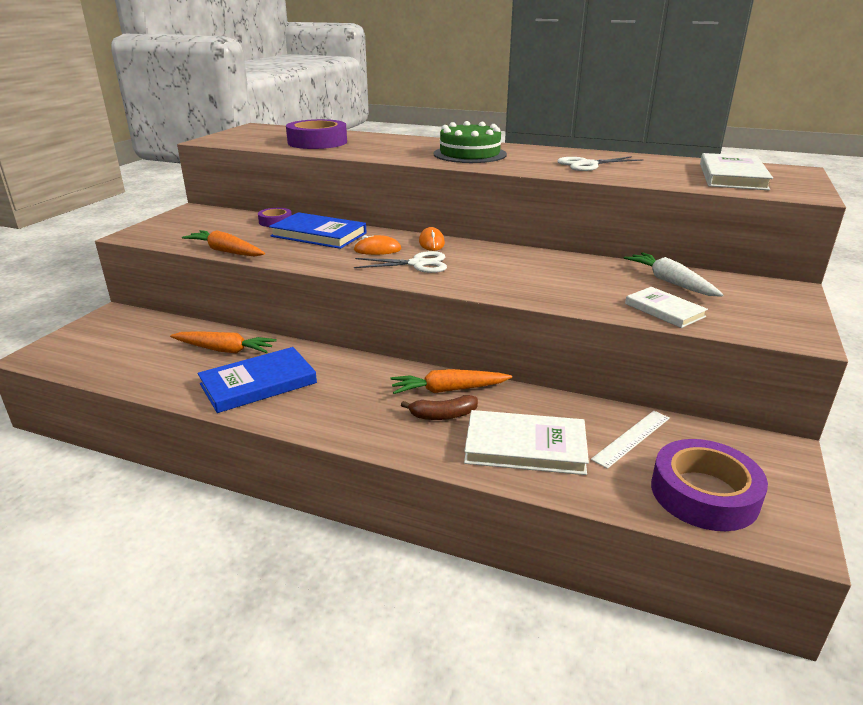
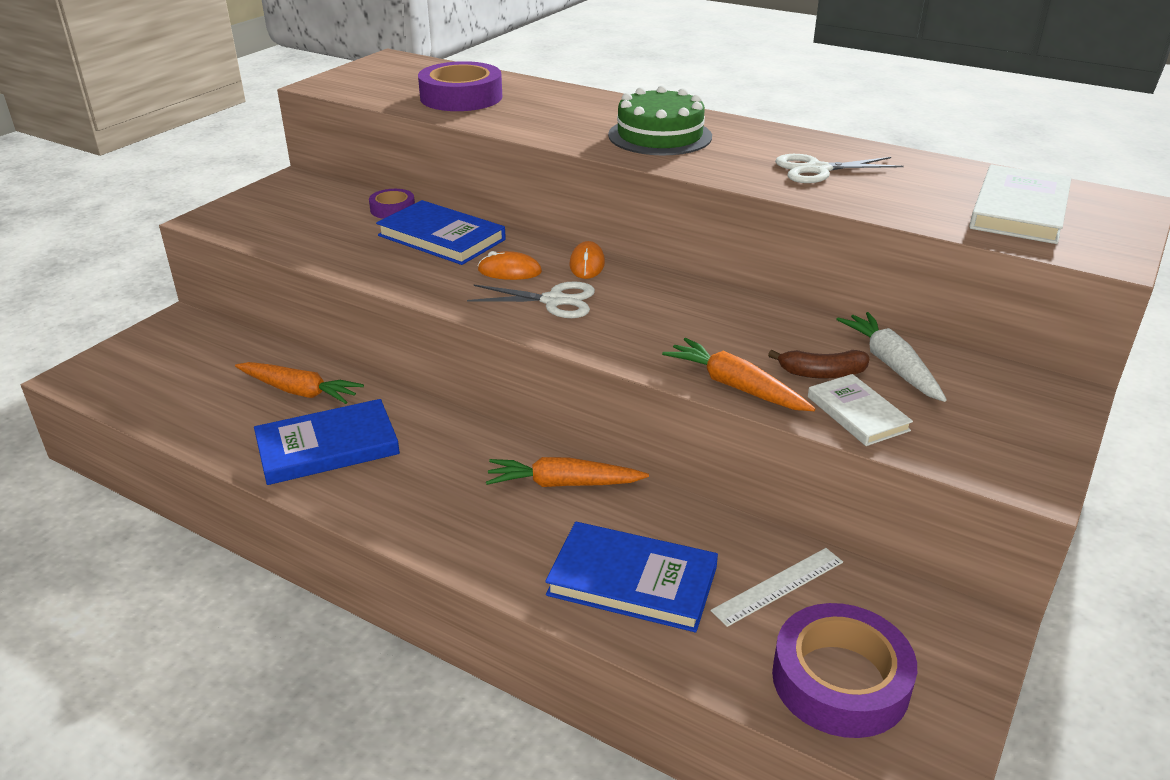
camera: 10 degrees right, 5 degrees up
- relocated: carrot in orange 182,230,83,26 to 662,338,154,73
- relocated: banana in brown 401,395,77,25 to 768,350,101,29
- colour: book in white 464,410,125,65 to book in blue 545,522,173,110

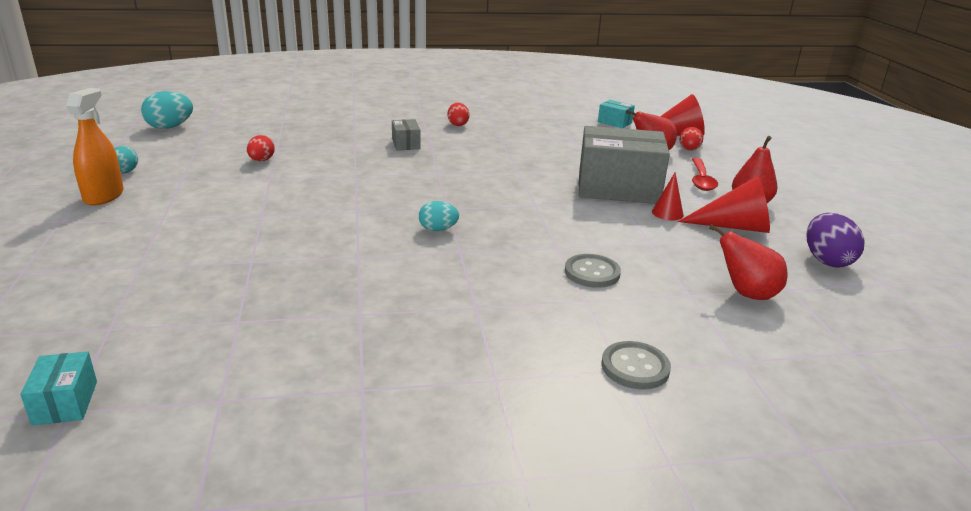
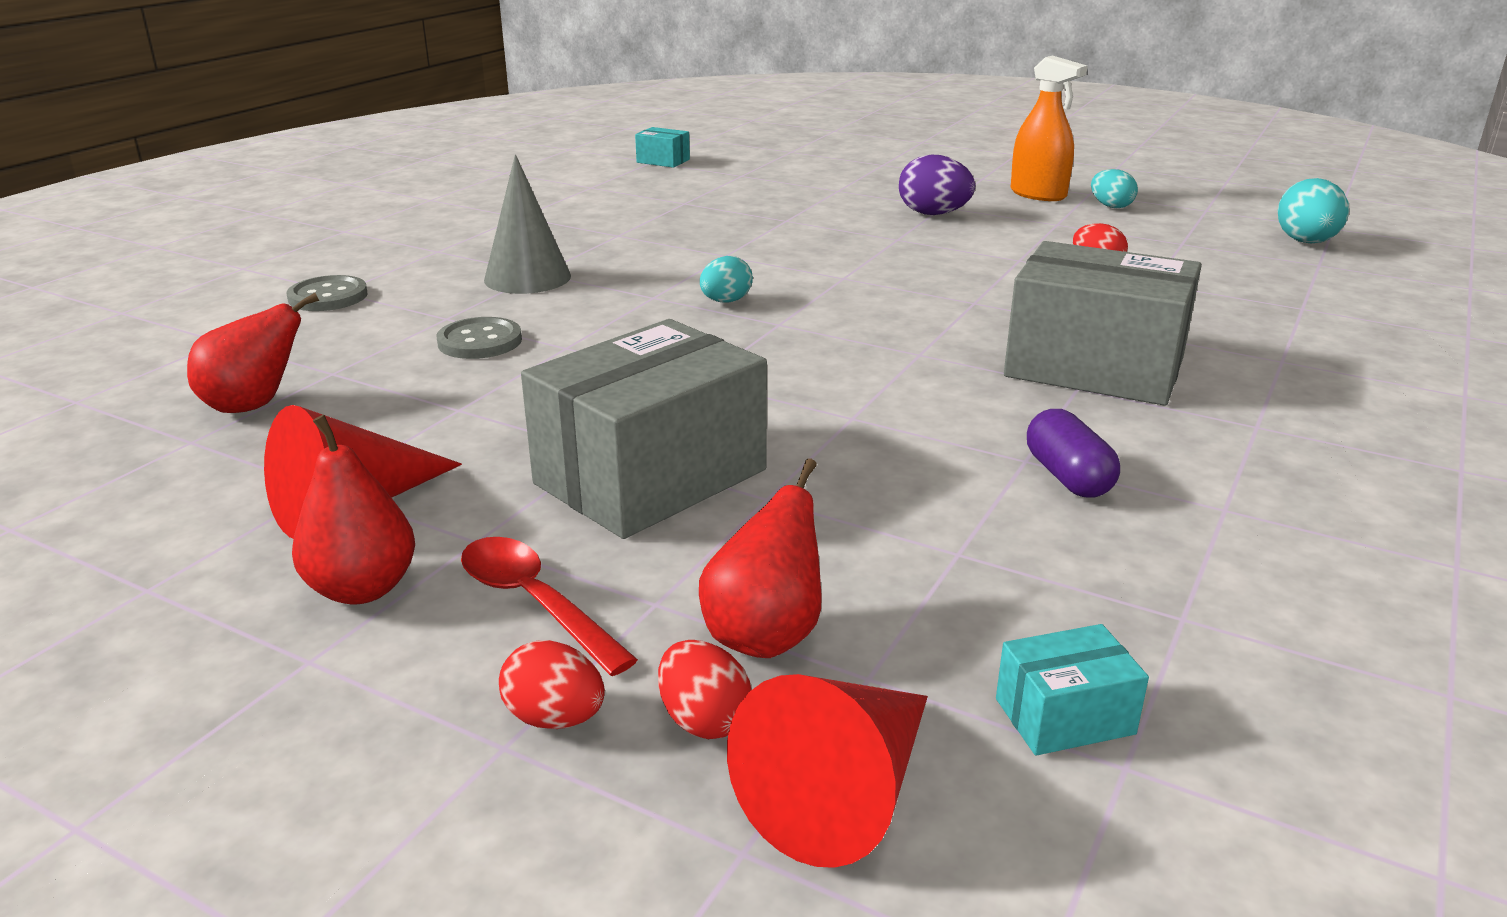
camera: 130 degrees right, 0 degrees up
- missing: cone in red 652,173,32,47
- appeared: cone in grey 484,155,87,139
- appeared: capsule in purple 1027,409,93,89
- relocated: egg in red 447,103,22,23 to 499,640,106,89
- relocated: egg in purple 807,213,58,55 to 899,155,76,60
- size: box in grey 392,119,29,31 = 1004,241,198,164 x2.28

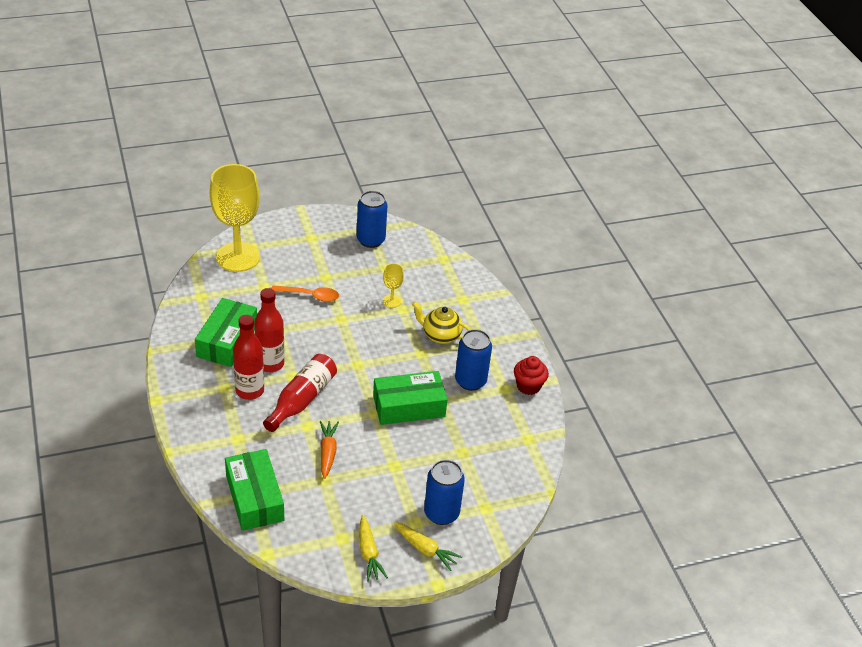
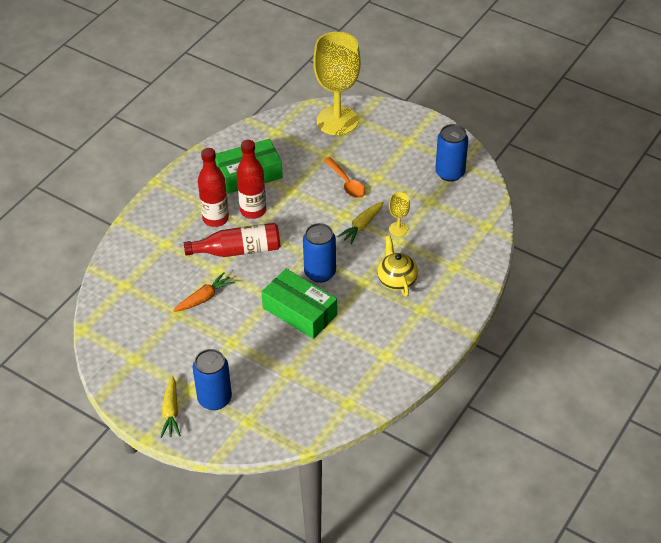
camera: 55 degrees right, 5 degrees up
- missing: box in green 225,449,59,82
- missing: cupcake in red 514,356,35,39
- relocated: carrot in yellow 359,515,29,67 to 337,202,47,42
- relocated: can in blue 455,329,37,62 to 303,223,33,60

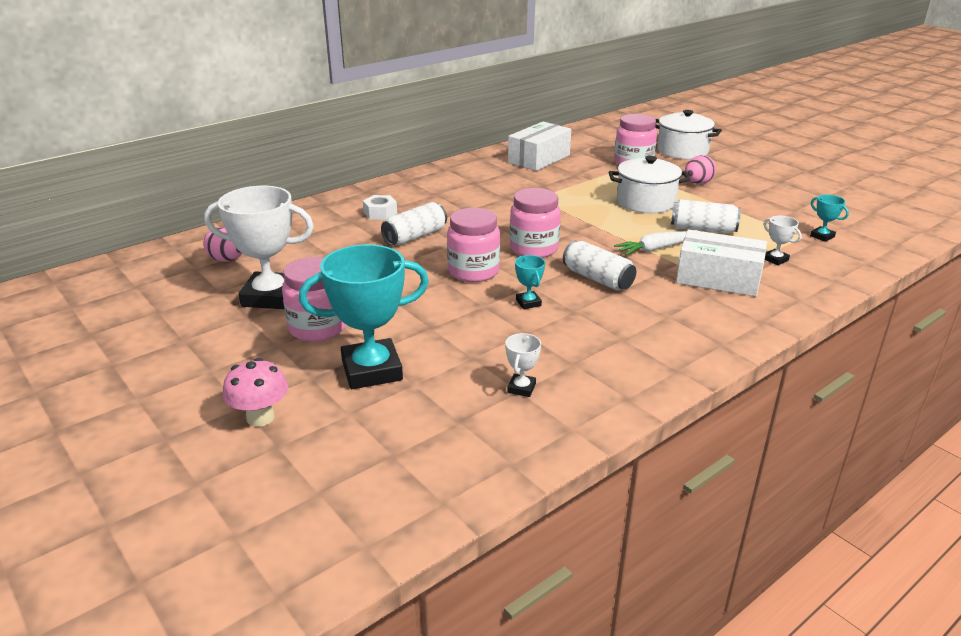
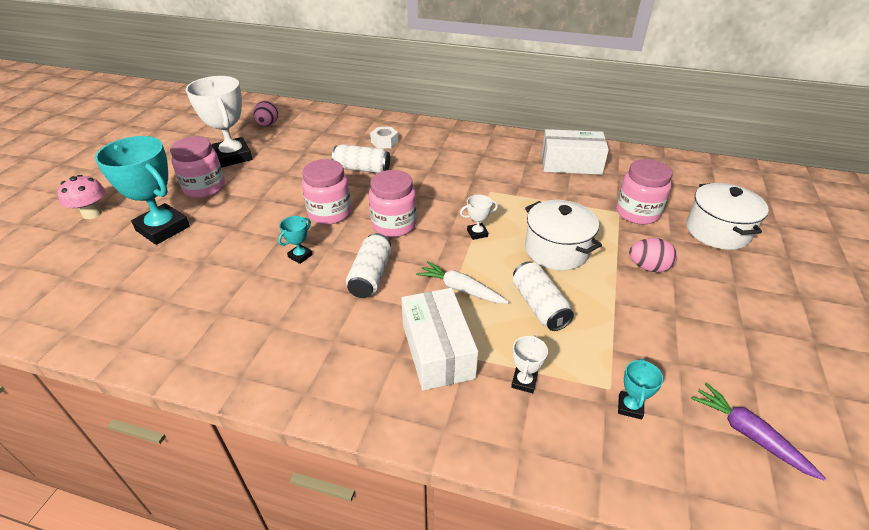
camera: 55 degrees right, 10 degrees up
- appeared: carrot in purple 691,383,135,98
- relocated: trophy in white 505,333,36,64 to 460,195,38,45

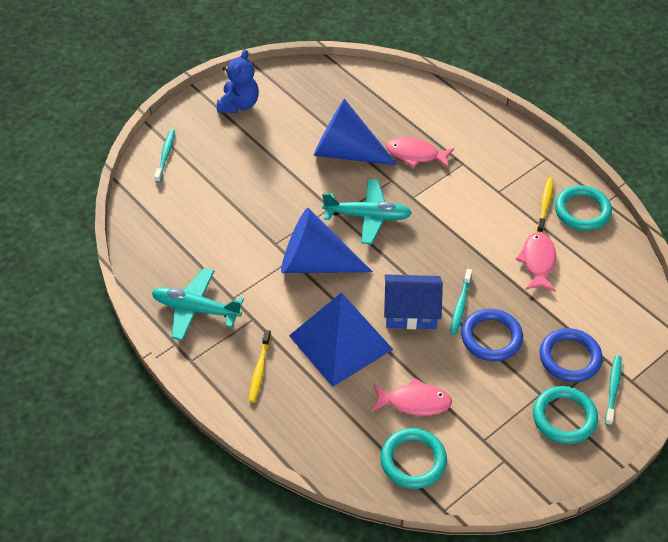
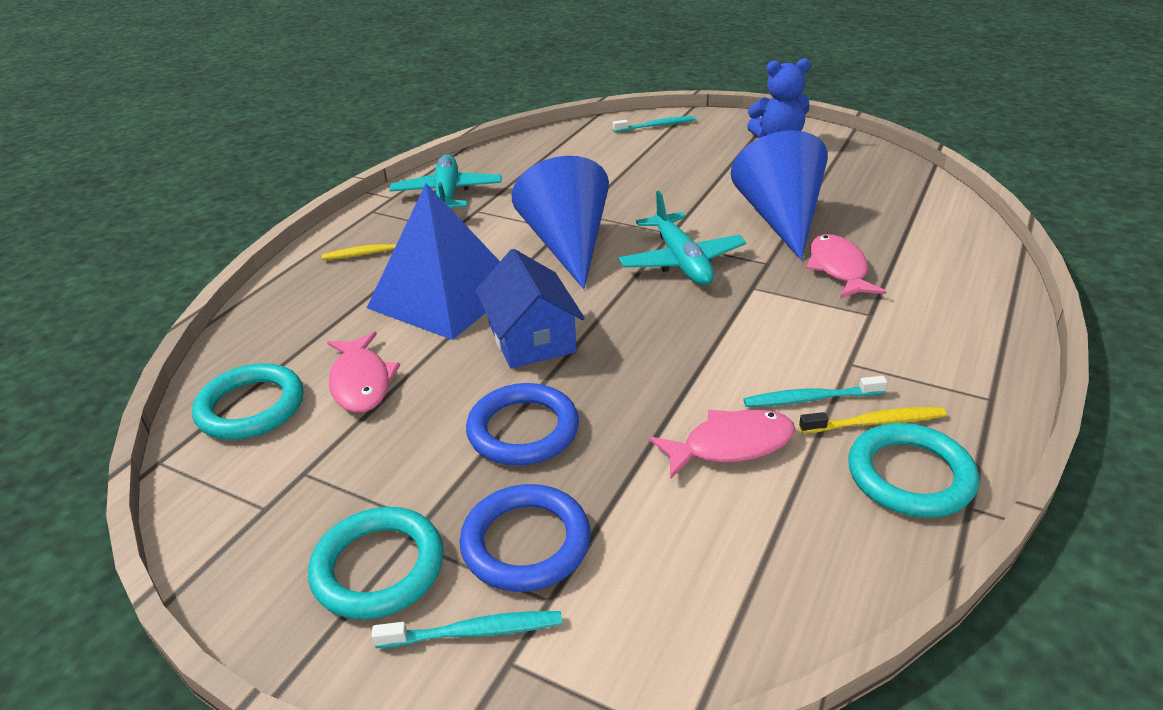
camera: 70 degrees right, 15 degrees down
- relocated: toothbrush in turquoise 450,269,22,66 to 743,376,144,31

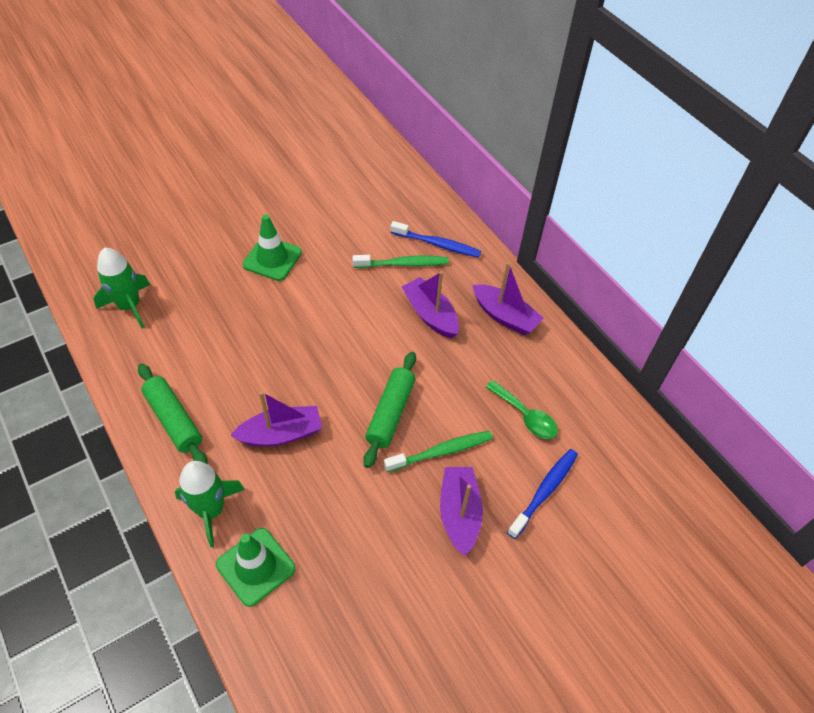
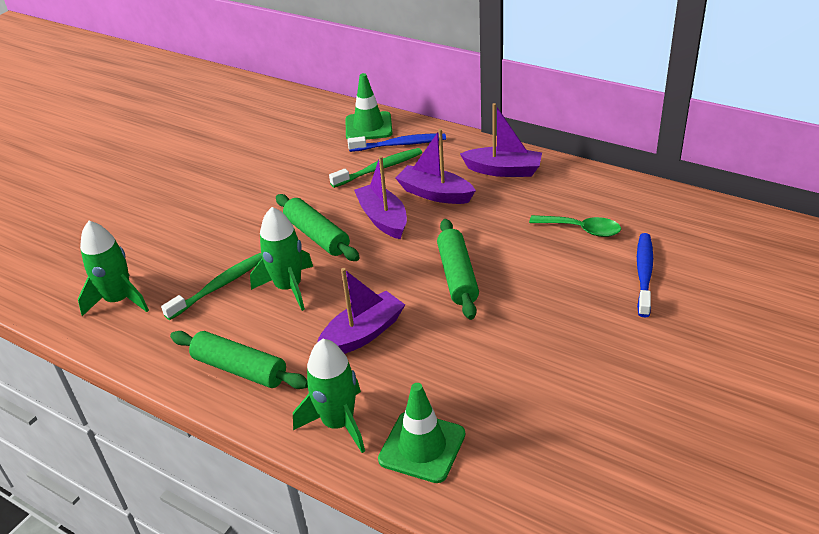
camera: 20 degrees left, 15 degrees down
- appeared: rocket in green 250,207,63,104
- appeared: rolling pin in green 276,194,84,67
- relocated: traffic cone in green 243,214,59,67 to 346,73,47,66
- relocated: toothbrush in green 384,431,109,41 to 161,253,101,67
- relocated: boat in purple 440,467,43,89 to 354,156,53,83

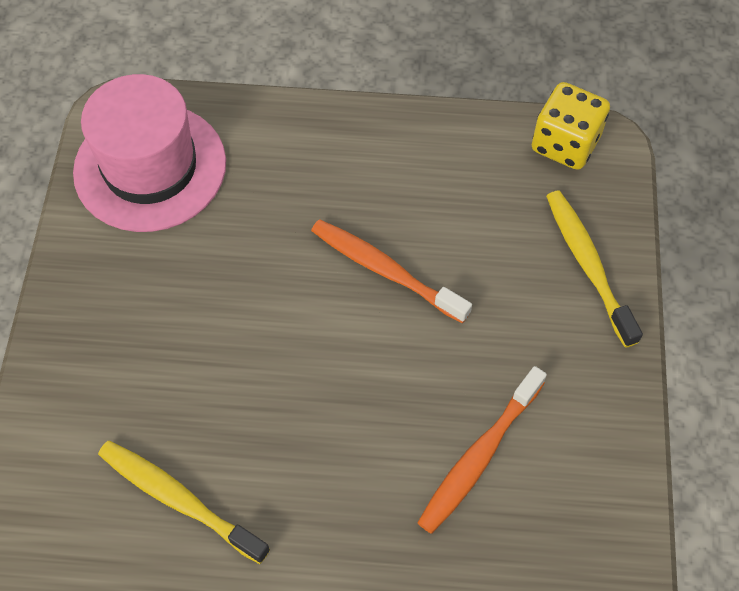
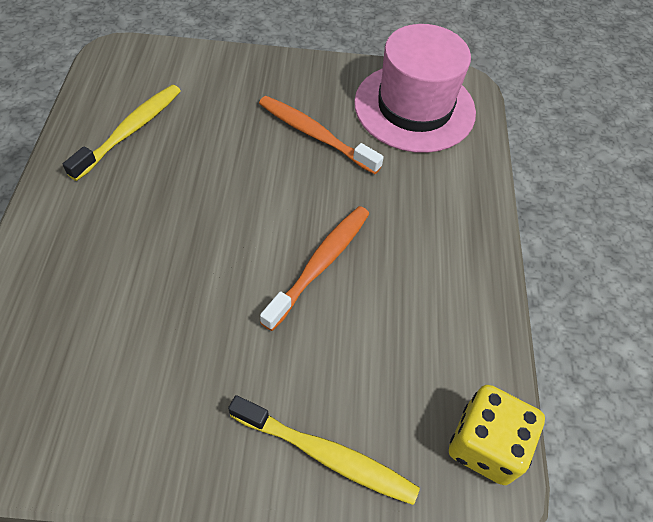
camera: 85 degrees right, 5 degrees down
- relocated: toothbrush in orange 417,366,130,168 to 259,96,125,78
- spun: toothbrush in yellow 546,191,97,157 = 228,395,192,110 45 degrees clockwise

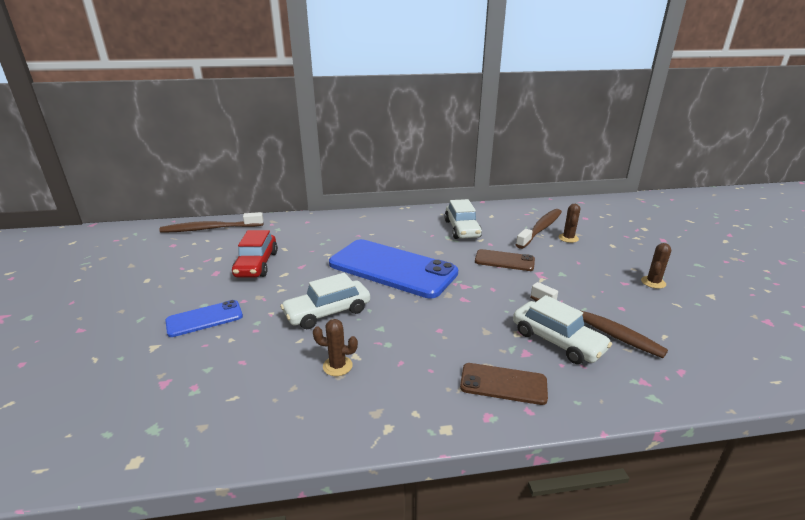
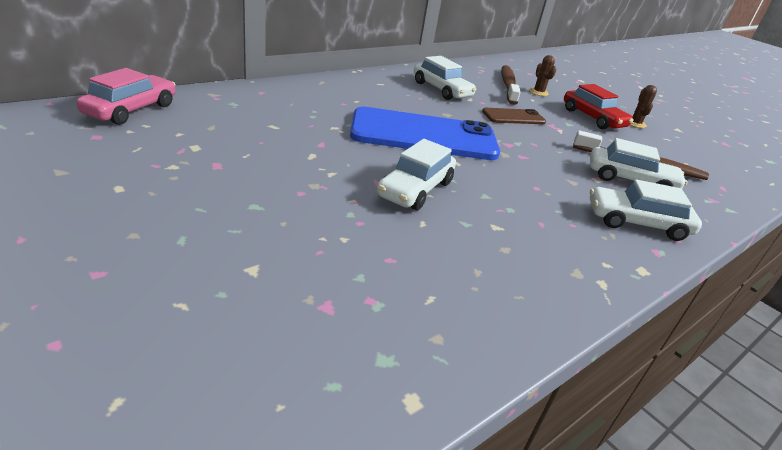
camera: 35 degrees left, 5 degrees up
- missing: phone in blue 165,300,78,37
- missing: cactus in brown 313,319,45,57
- relocated: car in red 232,230,46,47 to 564,84,70,45
- exchanged: toothbrush in brown 159,212,104,21 to car in pink 77,68,99,57
- exchanged: phone in brown 460,363,88,42 to car in white 590,179,112,62

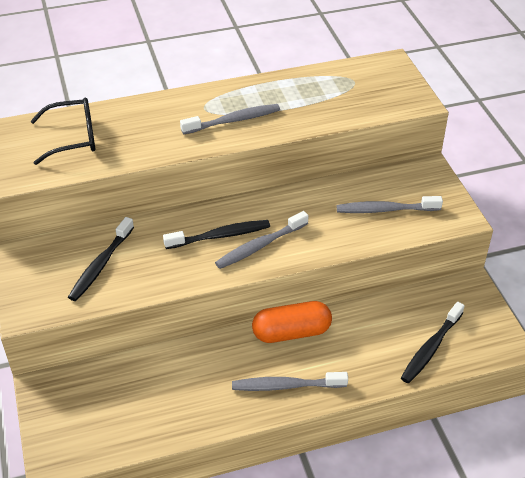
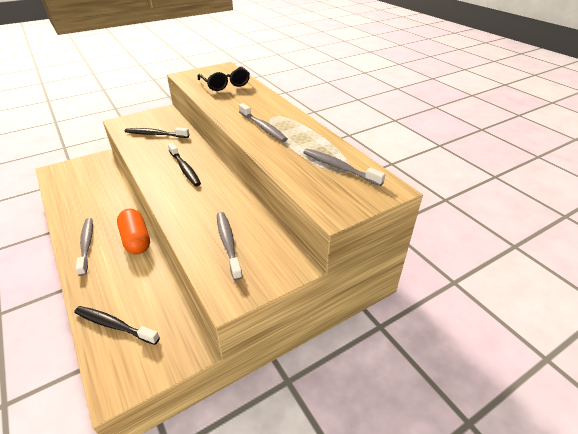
camera: 75 degrees right, 5 degrees down
- relocated: toothbrush in grey 215,211,93,58 to 303,149,83,37

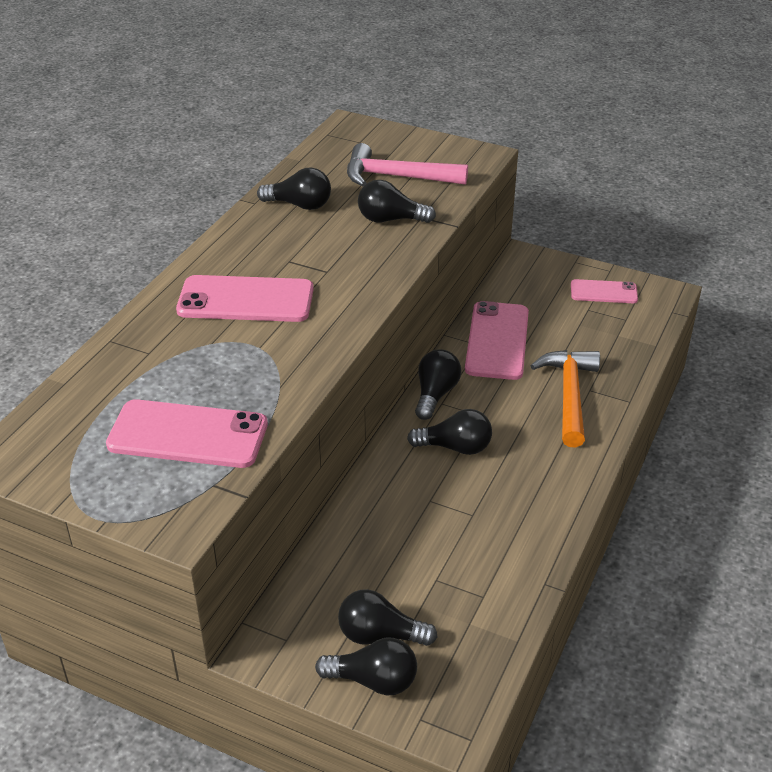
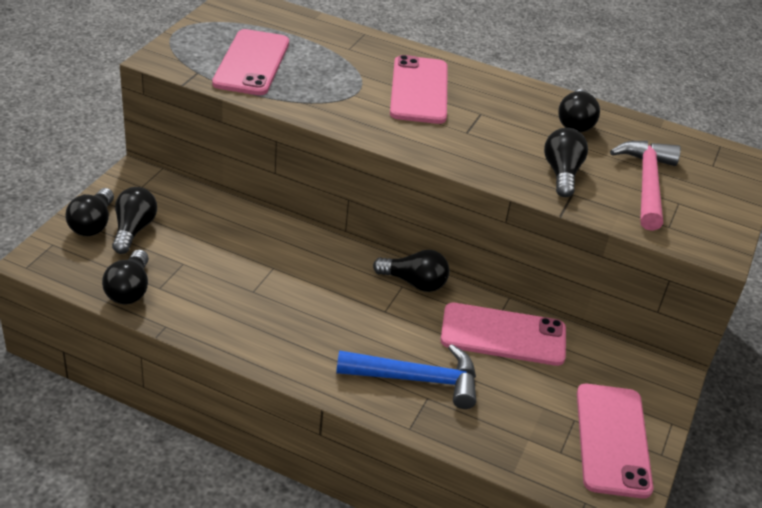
camera: 85 degrees right, 0 degrees up
- relocated: light bulb in black 407,409,85,46 to 102,250,47,54
- colour: hammer in orange 531,350,69,98 to hammer in blue 336,344,140,65
- size: phone in pink 571,279,67,24 = 577,384,76,115 x1.67

